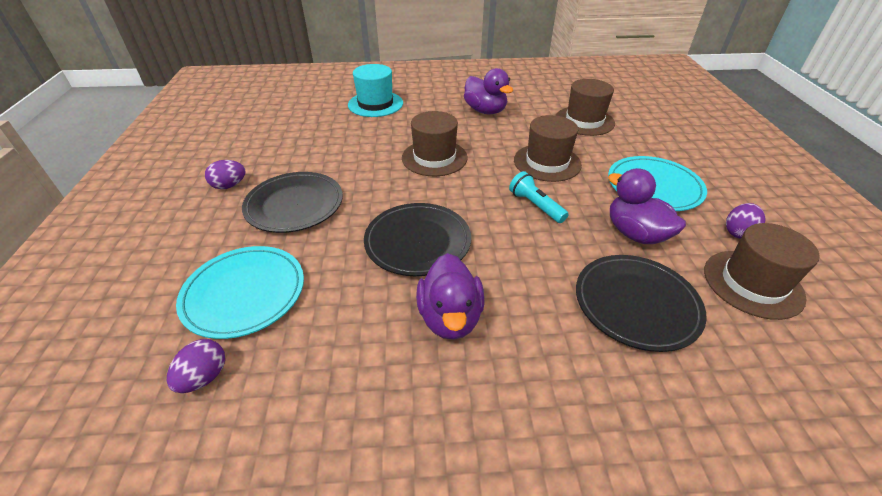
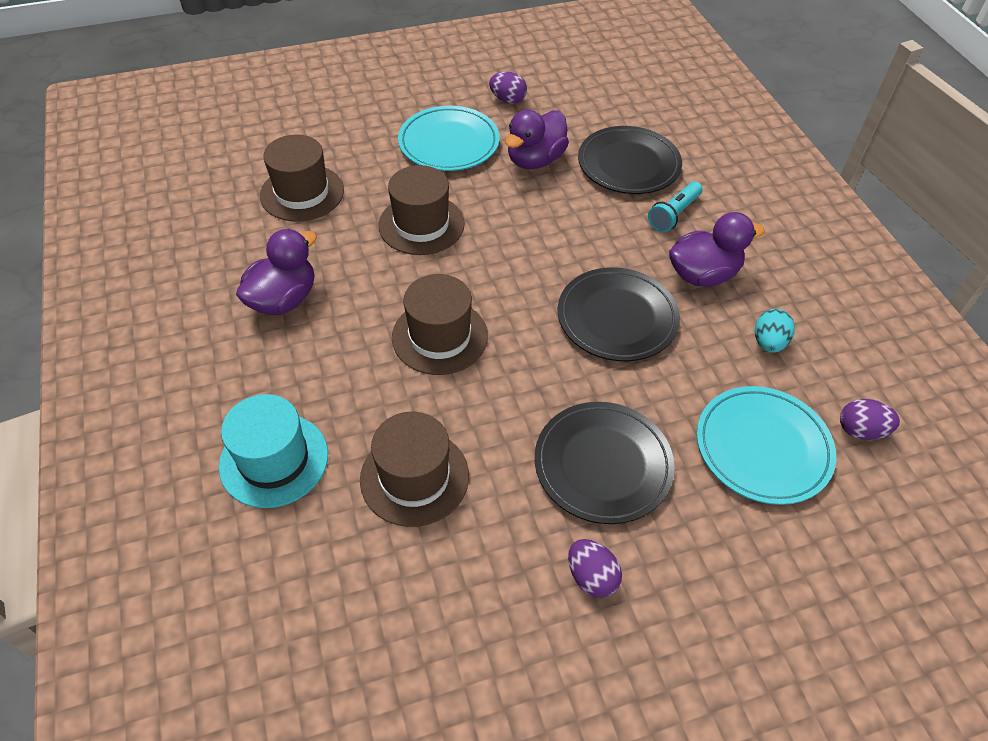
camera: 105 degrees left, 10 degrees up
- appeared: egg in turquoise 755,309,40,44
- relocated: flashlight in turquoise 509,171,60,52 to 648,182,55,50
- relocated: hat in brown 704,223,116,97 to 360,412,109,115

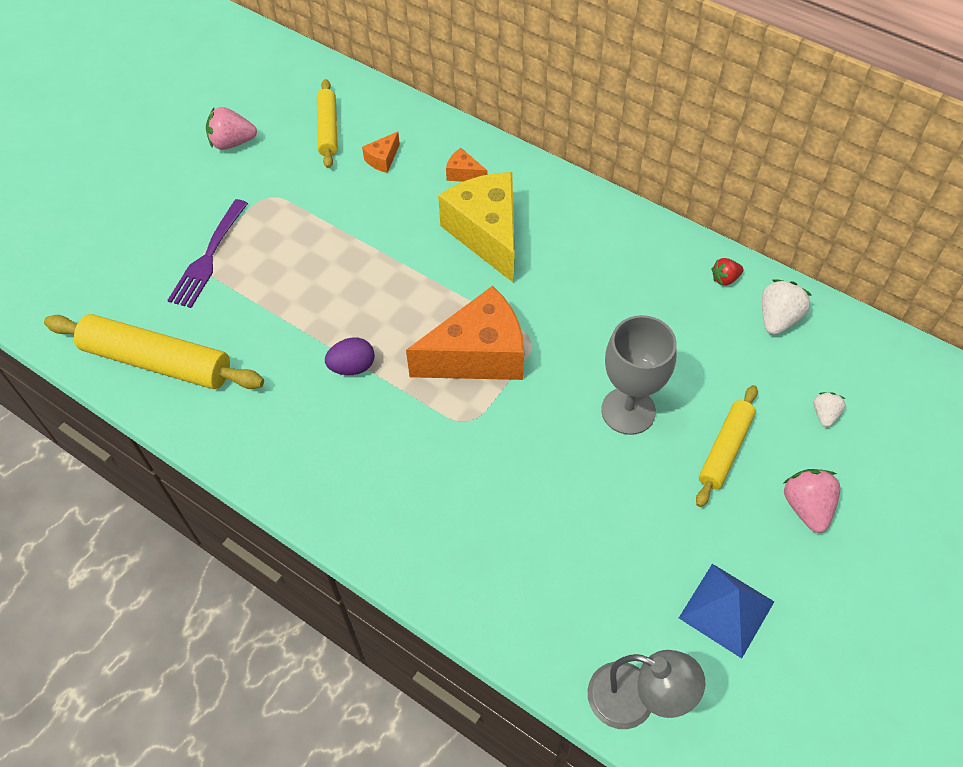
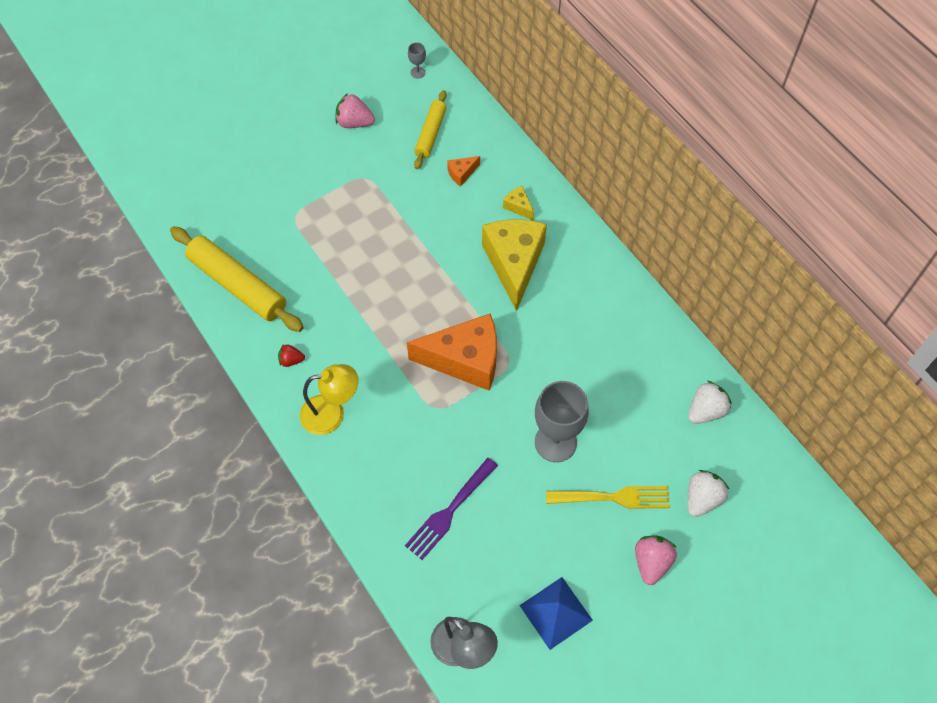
camera: 20 degrees right, 5 degrees up
- missing: egg in purple 325,337,50,38
- appeared: lamp in yellow 300,364,58,71
- appeared: goblet in grey 408,42,18,37
- relocated: fork in purple 167,199,81,109 to 405,458,93,102
- relocated: strawberry in red 711,258,33,28 to 278,345,27,22
- exchanged: rolling pin in yellow 696,385,62,122 to fork in yellow 546,486,124,23
- colour: cheese in orange 446,148,42,34 to cheese in yellow 503,186,31,35
- size: strawberry in white 814,392,31,35 = 687,470,42,47 x1.68

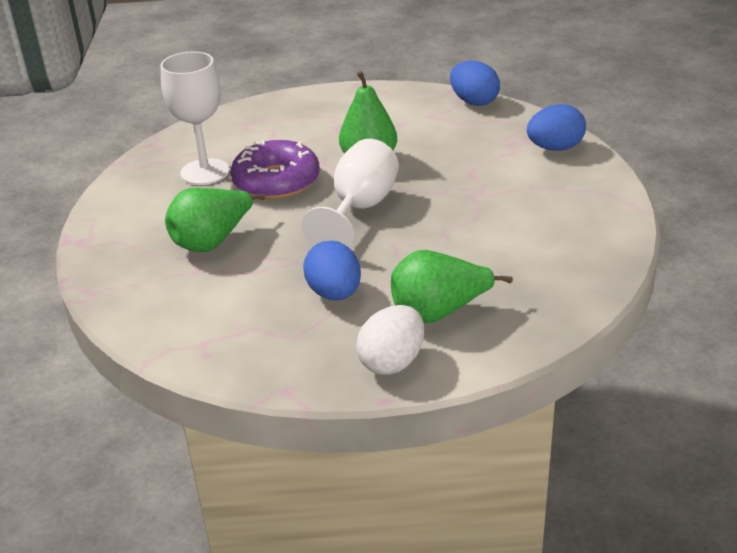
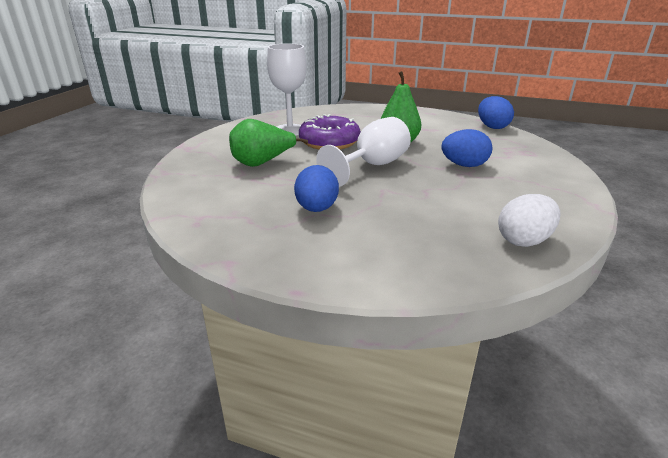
camera: 20 degrees right, 5 degrees down
- missing: pear in green 391,250,122,73
- relocated: egg in white 356,305,68,70 to 498,194,62,53
- relocated: egg in blue 527,104,59,47 to 441,129,51,38

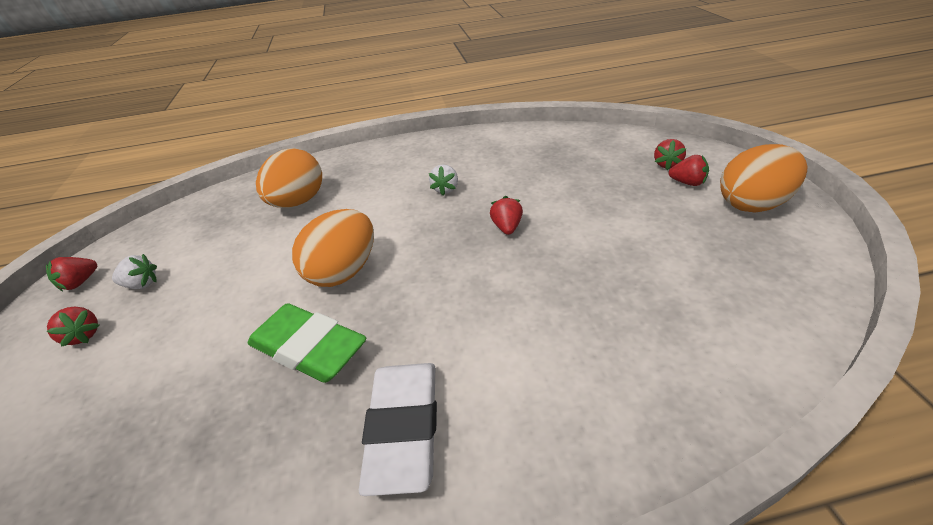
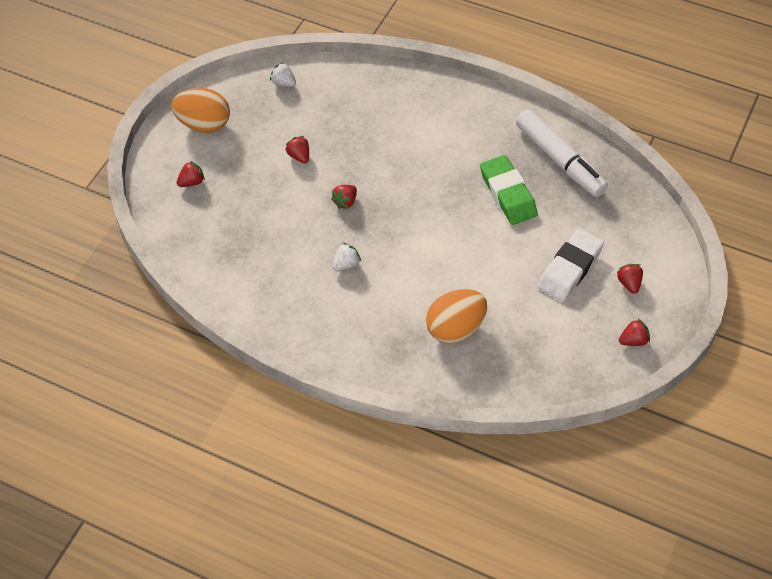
camera: 145 degrees left, 15 degrees up
- missing: egg in orange 292,209,82,78
- appeared: marker in white 516,109,92,88
- relocated: strawberry in white 112,254,45,35 to 270,62,26,25
- relocated: eraser in white 359,363,78,133 to 538,229,66,72
- relocated: strawberry in red 668,155,41,31 to 285,136,24,27

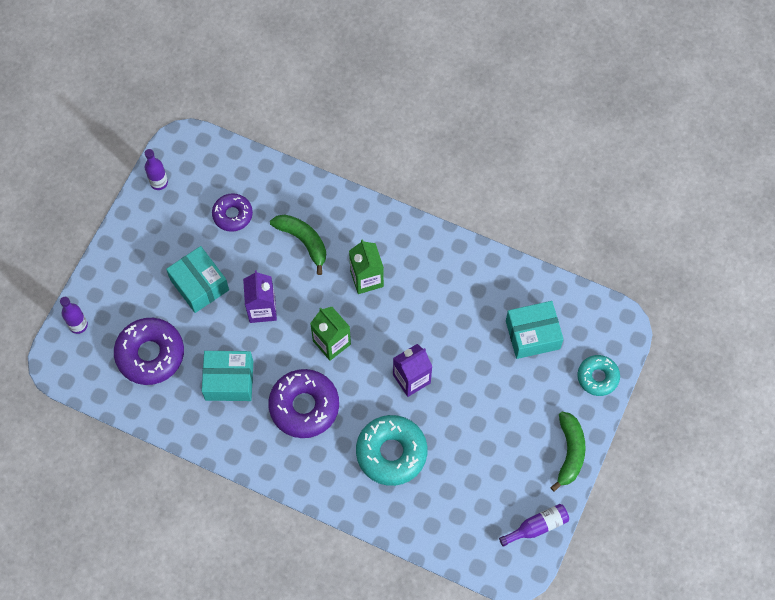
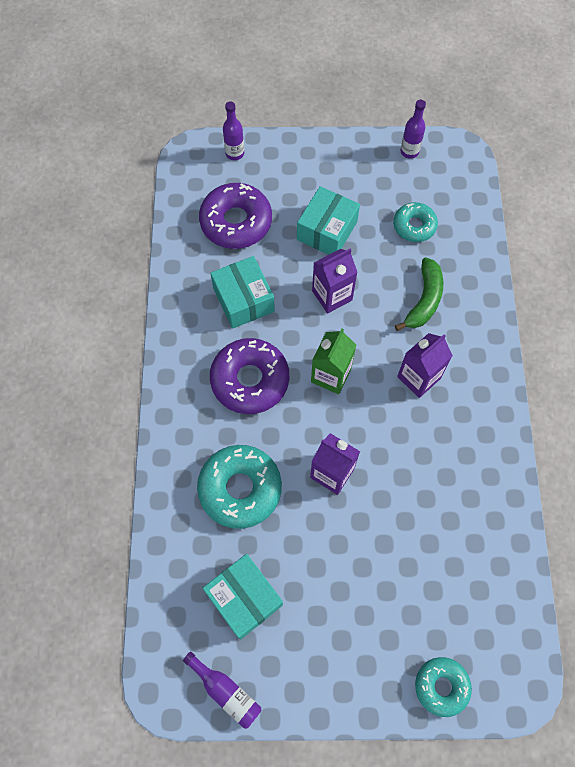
camera: 65 degrees right, 0 degrees up
- missing: banana in green 550,412,36,80
- relocated: box in turquoise 506,301,58,58 to 203,554,80,86
- colour: donut in purple 212,193,41,39 to donut in turquoise 393,202,45,40
- colour: carton in green 349,239,35,55 to carton in purple 397,333,56,65

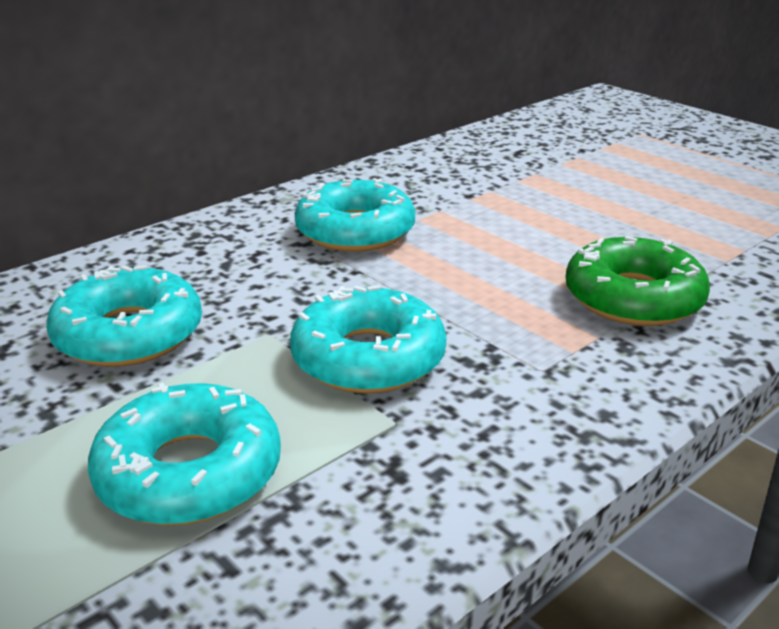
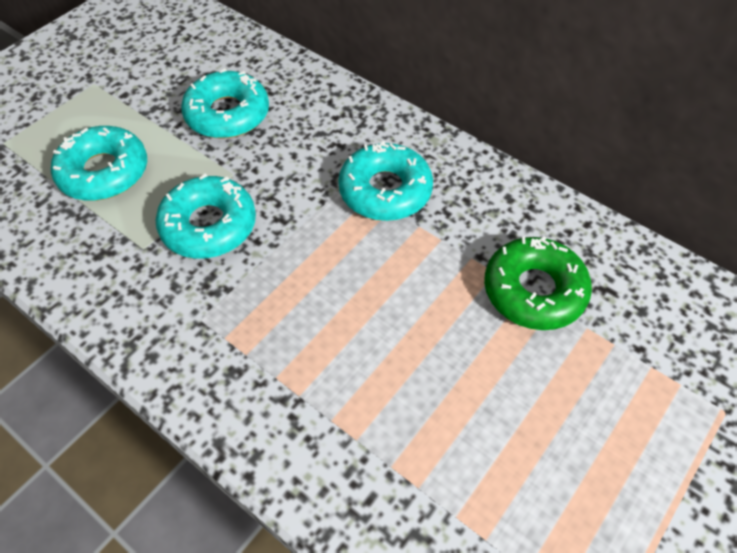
camera: 80 degrees right, 25 degrees up
- relocated: donut in green 565,236,145,90 to 484,236,108,94

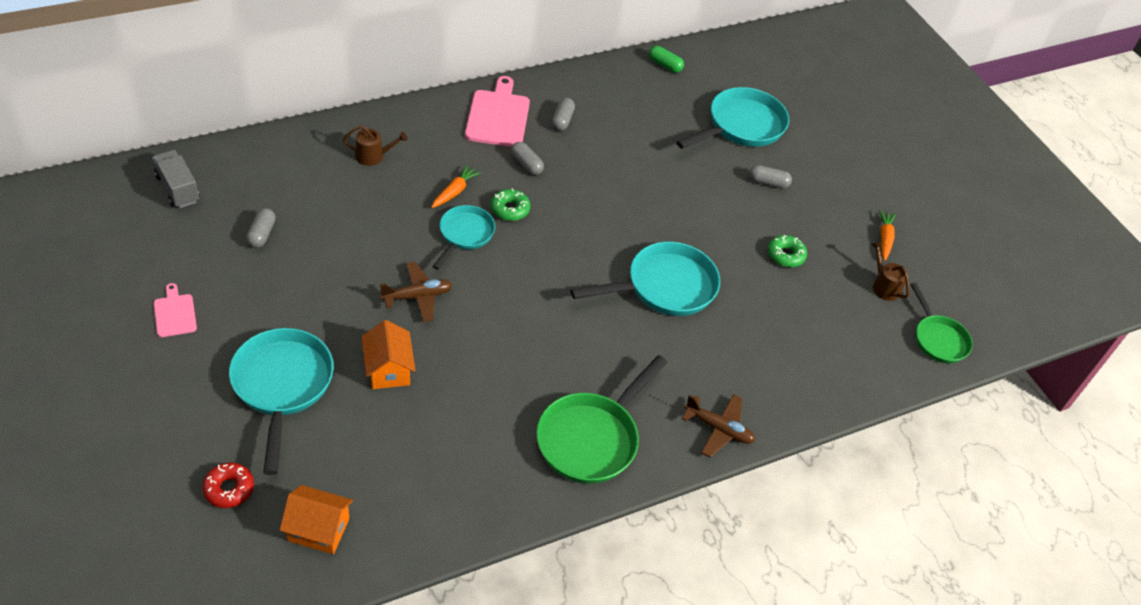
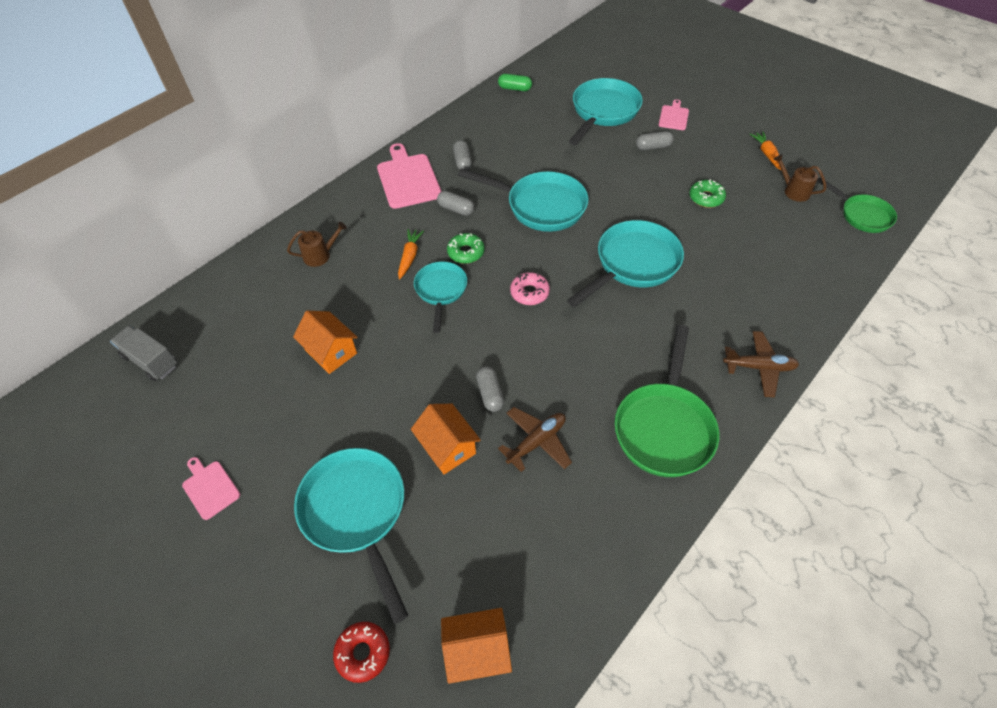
camera: 15 degrees left, 5 degrees up
- appeared: house in orange 293,311,65,63
- appeared: pan in turquoise 458,168,130,64
- appeared: donut in pink 510,272,40,33
- appeared: cutting board in pink 659,99,30,31
- relocated: capsule in grey 246,208,30,40 to 476,366,28,46
- relocated: plane in brown 380,262,72,60 to 498,407,74,65

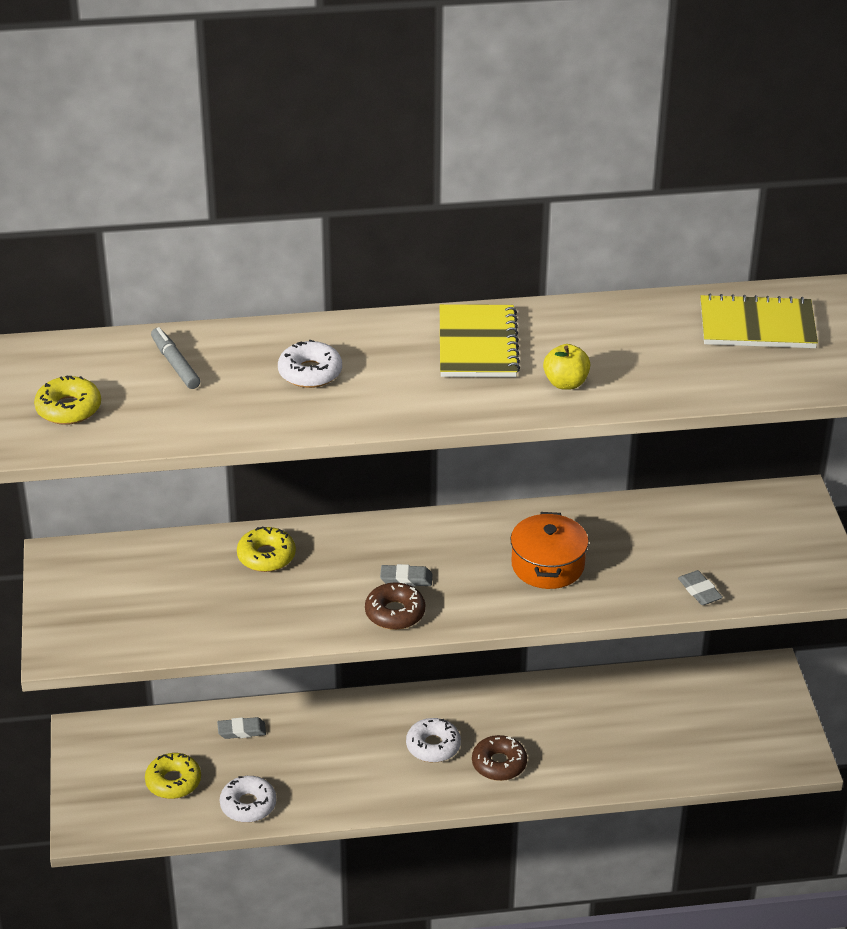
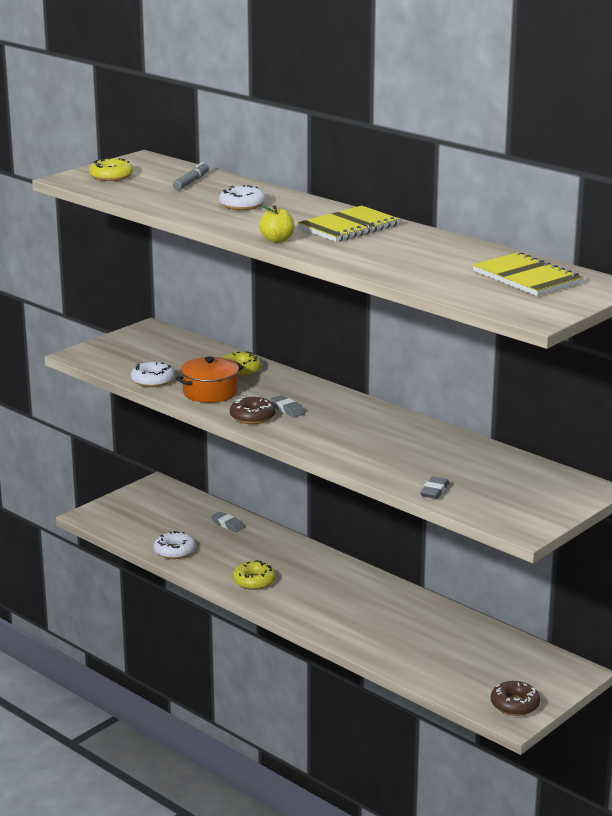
camera: 50 degrees right, 15 degrees down
- relocated: donut in yellow 145,753,56,46 to 233,560,43,30
- relocated: donut in white 406,718,55,45 to 131,362,44,25
- relocated: donut in brown 472,735,55,46 to 491,681,49,35
- relocated: pot in orange 510,512,79,77 to 175,356,69,47
- relocated: apple in yellow 543,344,48,46 to 259,205,35,38

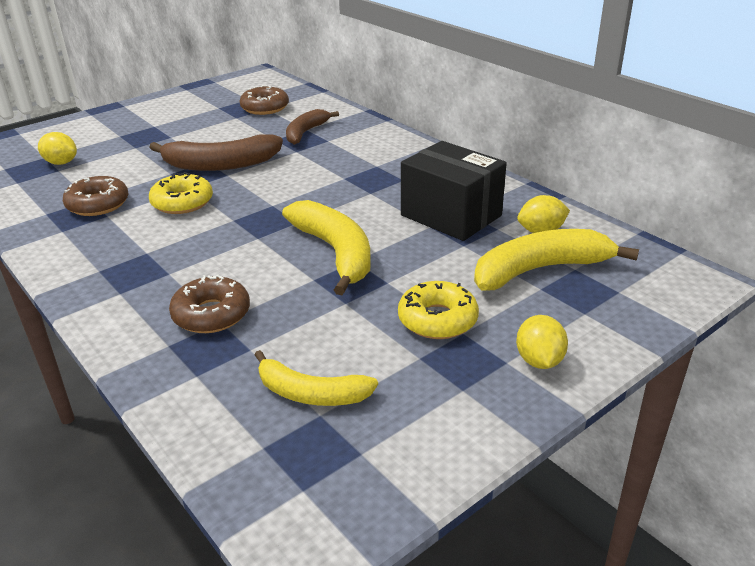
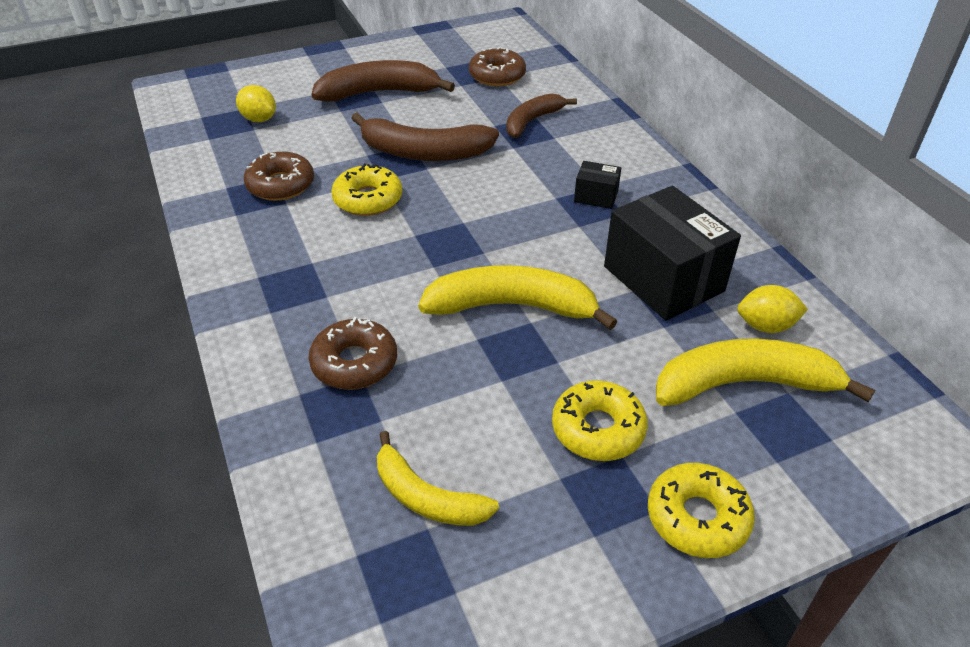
camera: 15 degrees right, 10 degrees up
- appeared: banana in brown 311,60,144,42
- appeared: box in black 574,161,47,48
- exchanged: lemon in yellow 516,315,52,54 to donut in yellow 648,463,107,95
- spun: banana in yellow 282,200,89,95 = 418,265,200,65 75 degrees counterclockwise

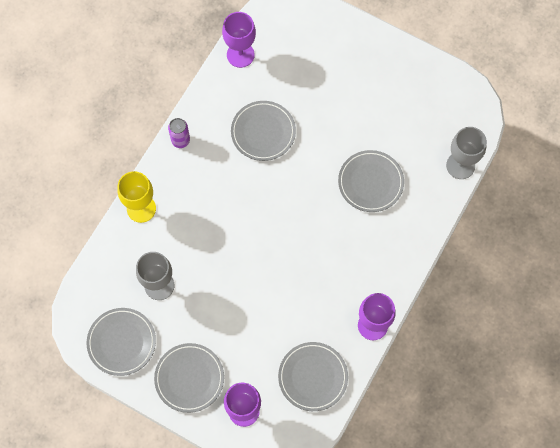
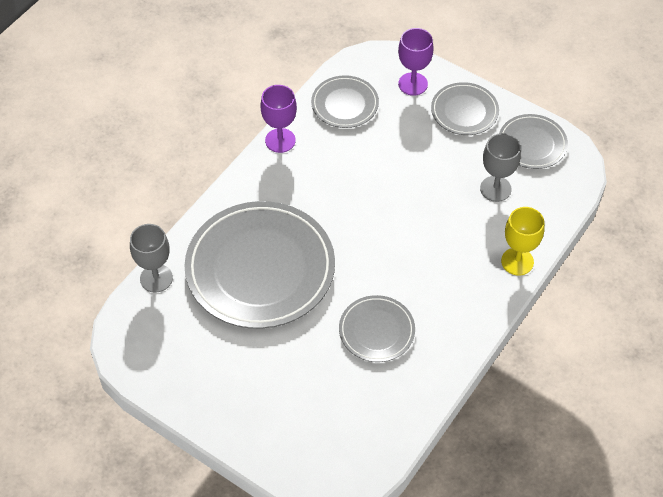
camera: 175 degrees left, 15 degrees down
- missing: can in purple 168,118,22,30
- missing: goblet in purple 222,12,34,56
- size: plate in grey 338,150,66,62 = 185,201,150,128 x2.02

